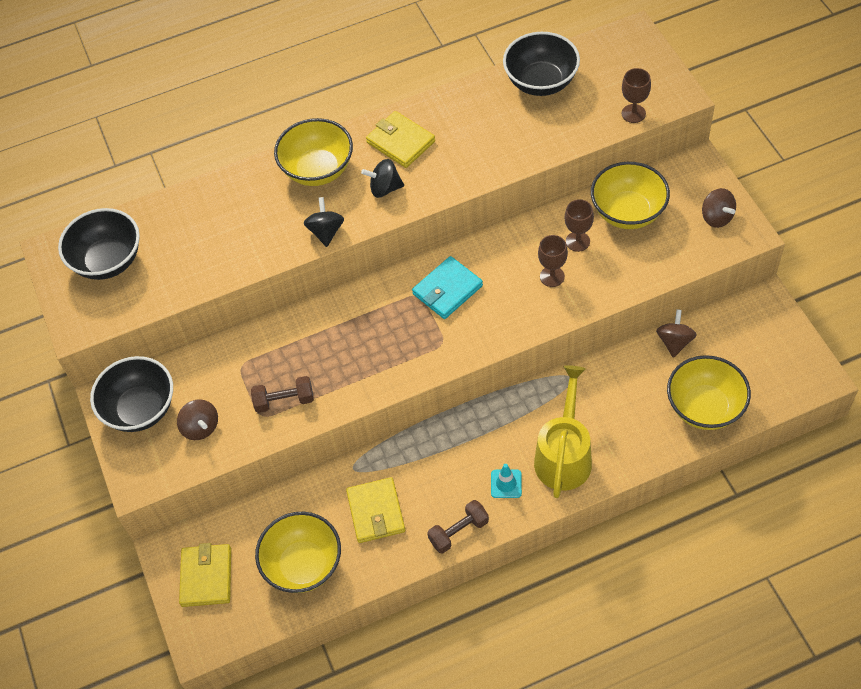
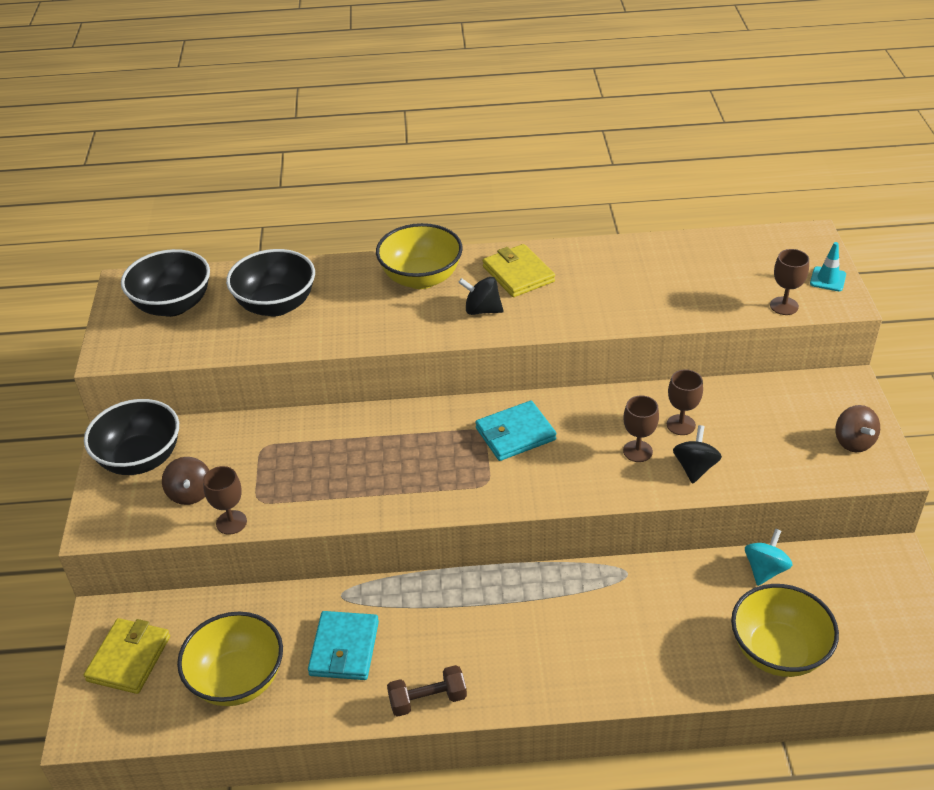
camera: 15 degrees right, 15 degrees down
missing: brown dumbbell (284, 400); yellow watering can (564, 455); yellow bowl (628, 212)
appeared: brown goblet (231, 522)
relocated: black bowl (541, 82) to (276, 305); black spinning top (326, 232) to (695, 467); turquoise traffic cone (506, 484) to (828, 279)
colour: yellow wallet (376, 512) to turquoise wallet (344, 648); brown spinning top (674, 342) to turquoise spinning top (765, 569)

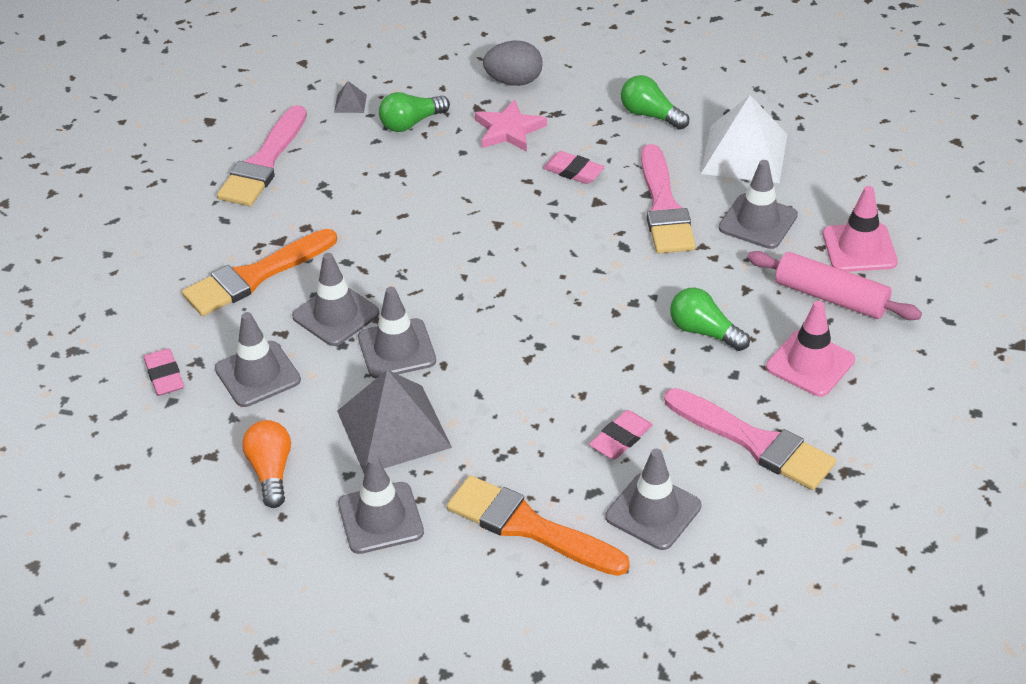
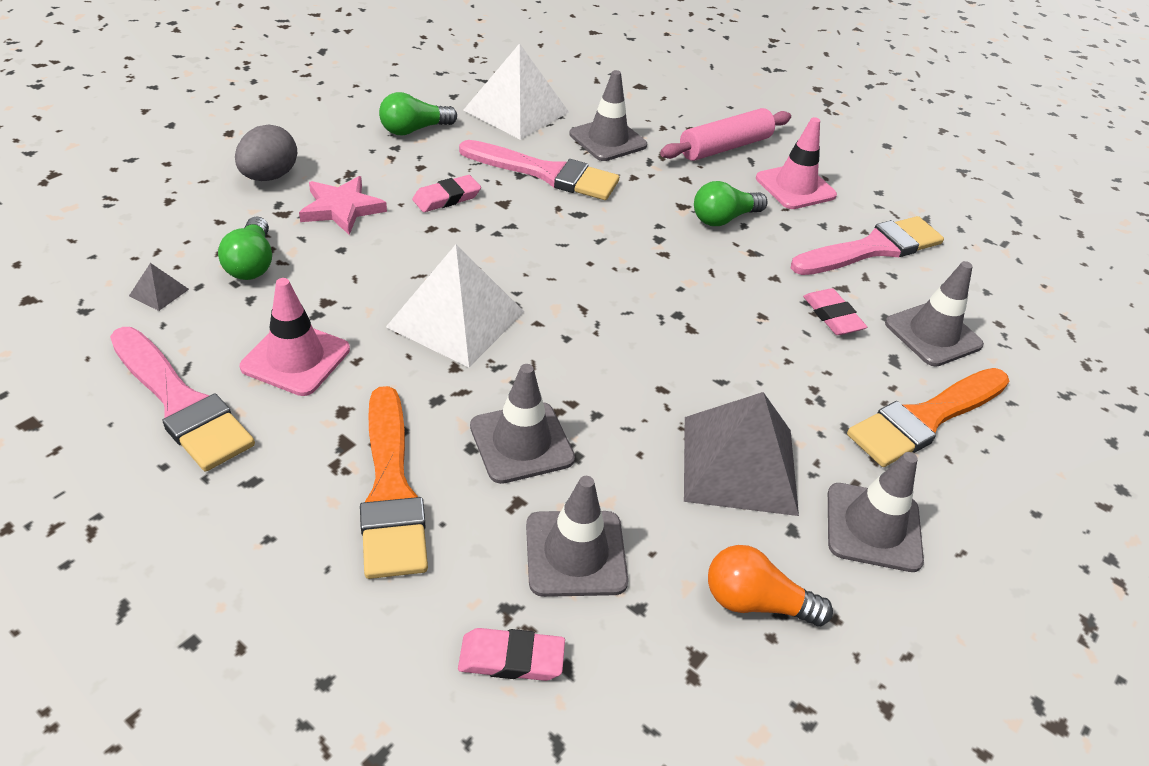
camera: 70 degrees left, 0 degrees up
missing: grey traffic cone (397, 349)
appeared: white pyramid (456, 319)
relocated: pink traffic cone (859, 248) to (296, 358)

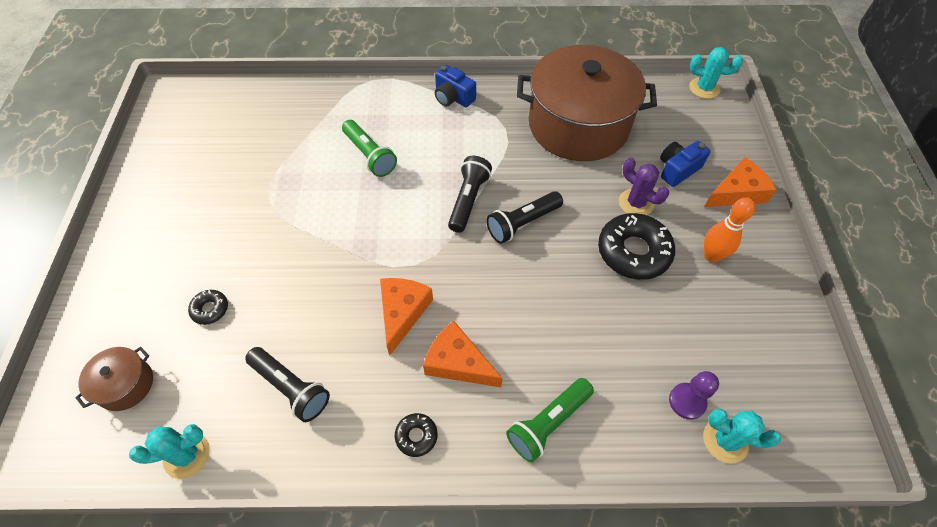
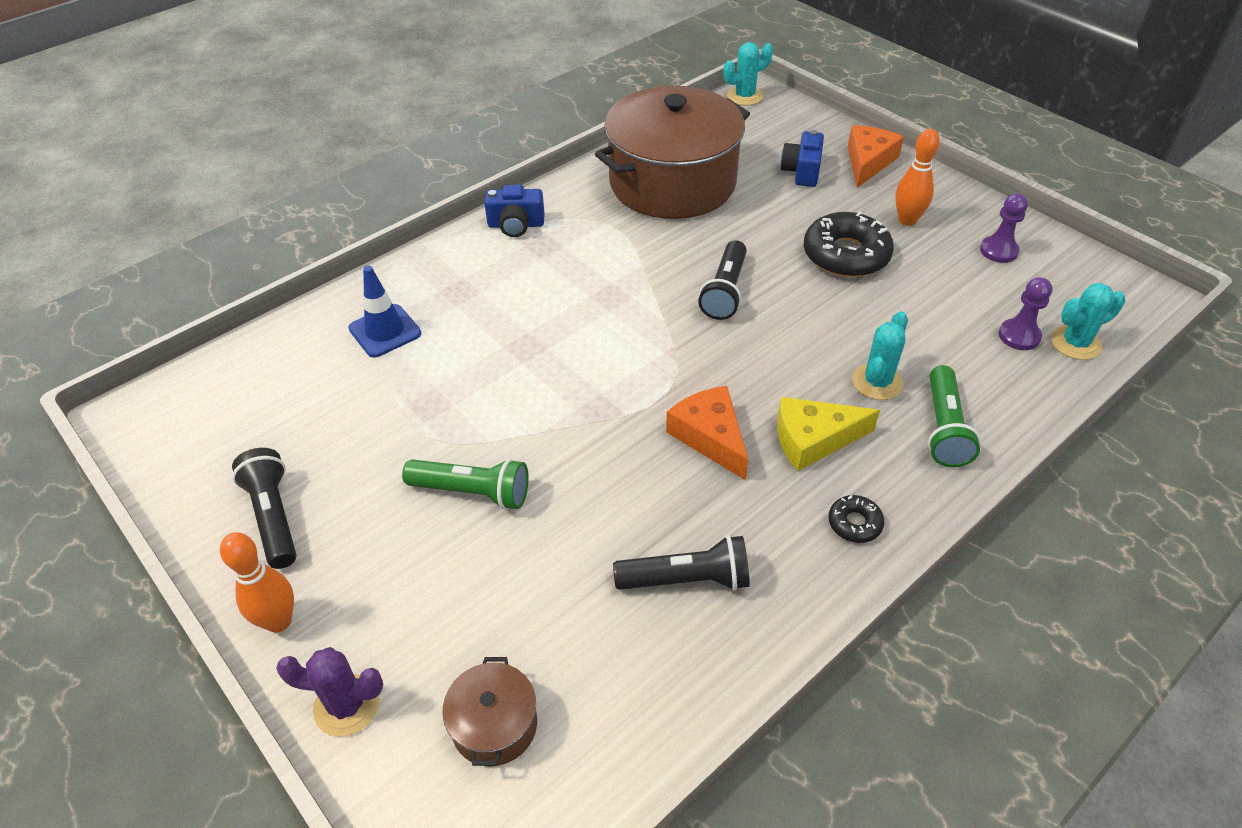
camera: 40 degrees left, 10 degrees down
missing: black donut (210, 309)
appeared: orange bowling pin (279, 621); blue traffic cone (385, 331); purple pawn (998, 251)
relocated: black flashlight (468, 200) to (274, 517); purple cactus (636, 203) to (347, 705); green flashlight (369, 155) to (472, 492); turquoise cactus (187, 455) to (877, 382)
colour: orange cheese (458, 362) to yellow cheese (813, 439)

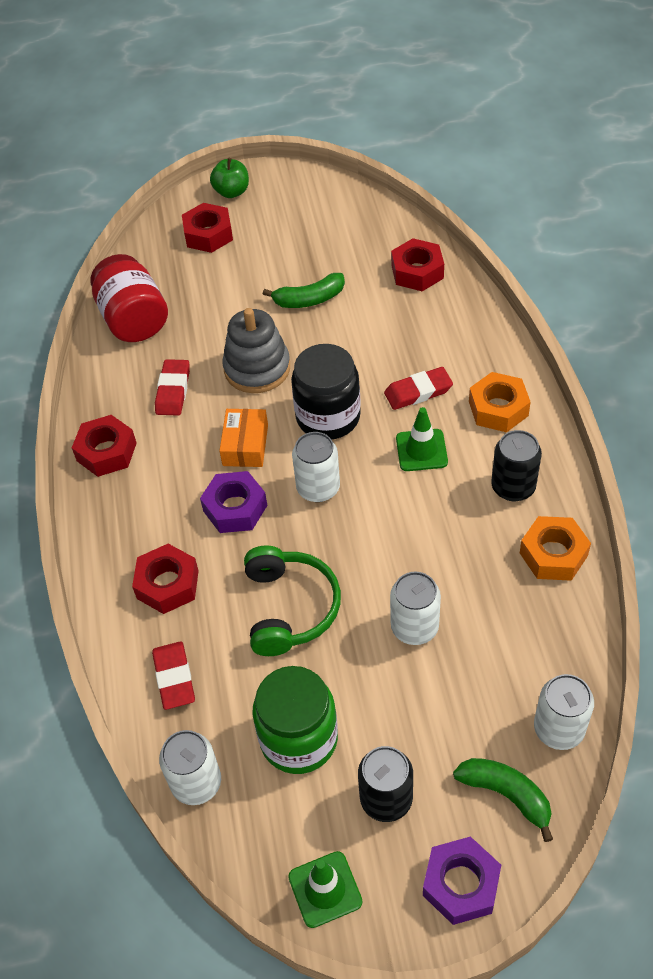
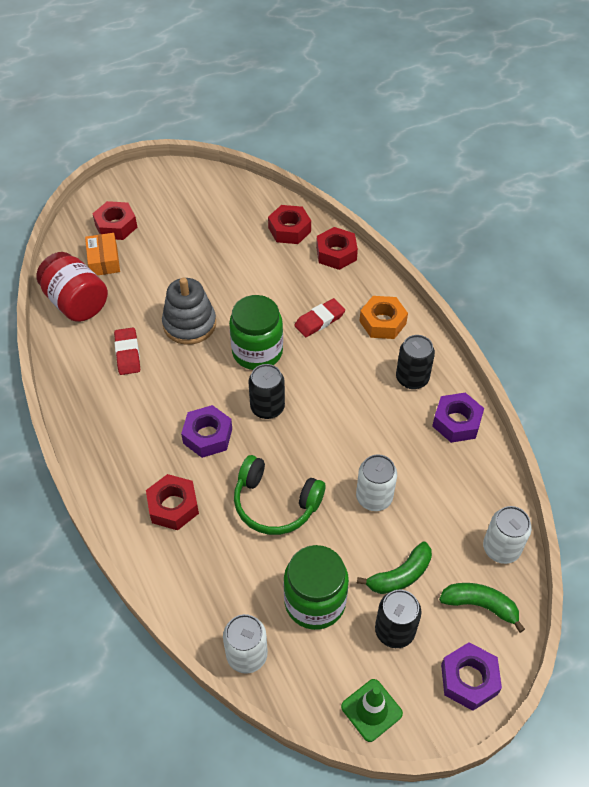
camera: 20 degrees left, 0 degrees up
missing: red eraser (174, 677); green apple (232, 192); green traffic cone (421, 450)
relocated: orange box (245, 445) to (104, 260); red nut (106, 452) to (336, 253); green banana (309, 299) to (400, 575)
colour: black jar (328, 417) to green jar (257, 352); white can (318, 488) to black can (267, 407); orange nut (553, 554) to purple nut (456, 422)
spun: green headphones (289, 608) = (275, 503) 135 degrees clockwise

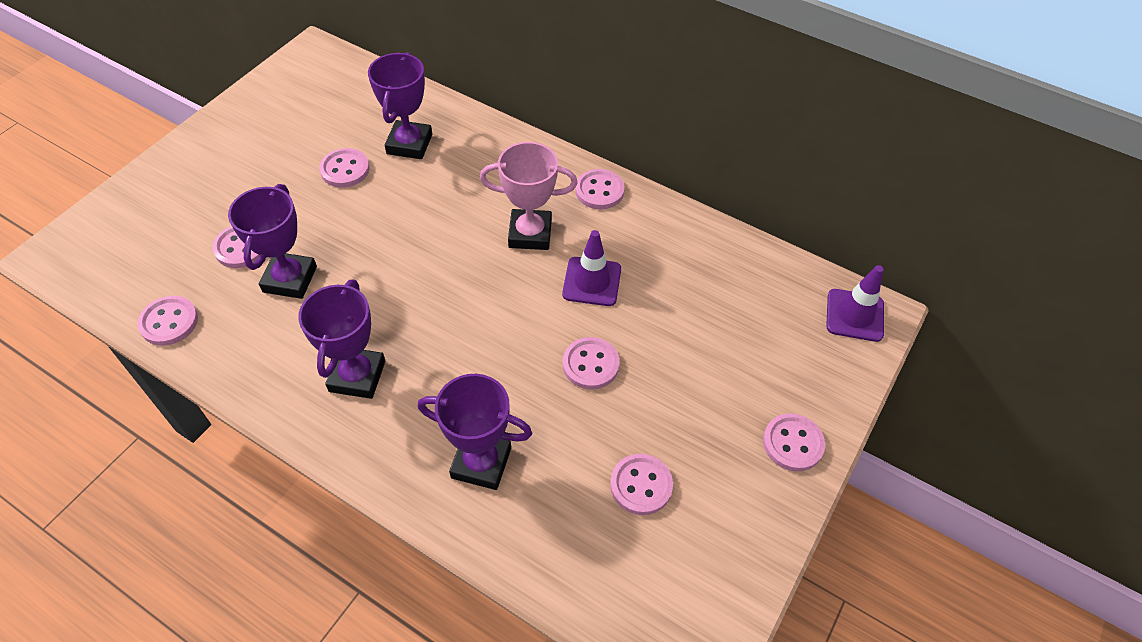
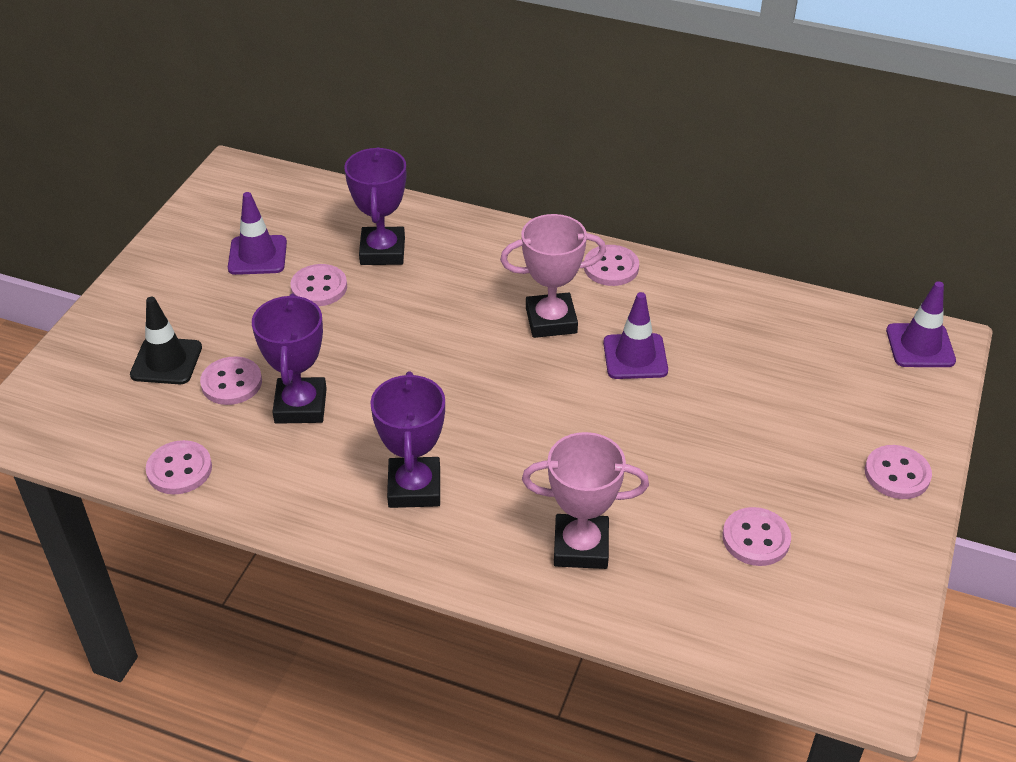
camera: 10 degrees left, 10 degrees down
missing: pink button (590, 364)
appeared: black traffic cone (166, 361); purple traffic cone (257, 255)
colour: purple trophy (481, 462) to pink trophy (581, 546)

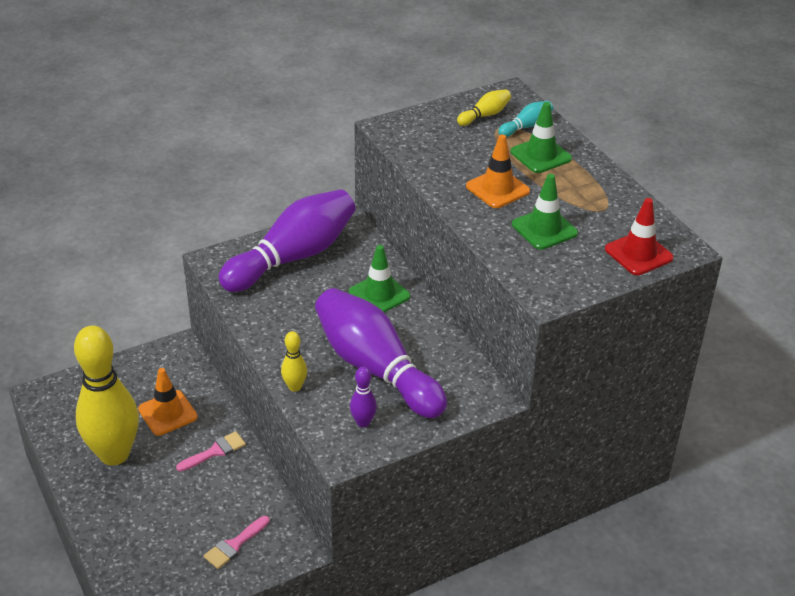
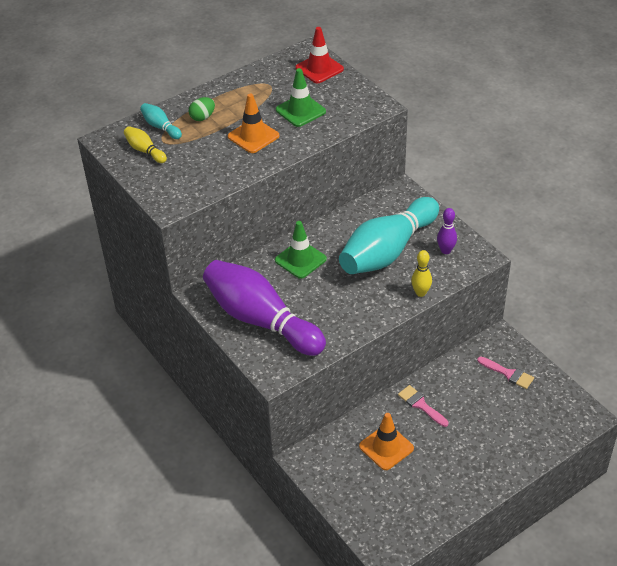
camera: 95 degrees left, 5 degrees up
missing: yellow bowling pin (114, 454)
exchanged: green traffic cone (541, 155) to green egg (202, 117)
colour: purple bowling pin (375, 368) to turquoise bowling pin (387, 251)

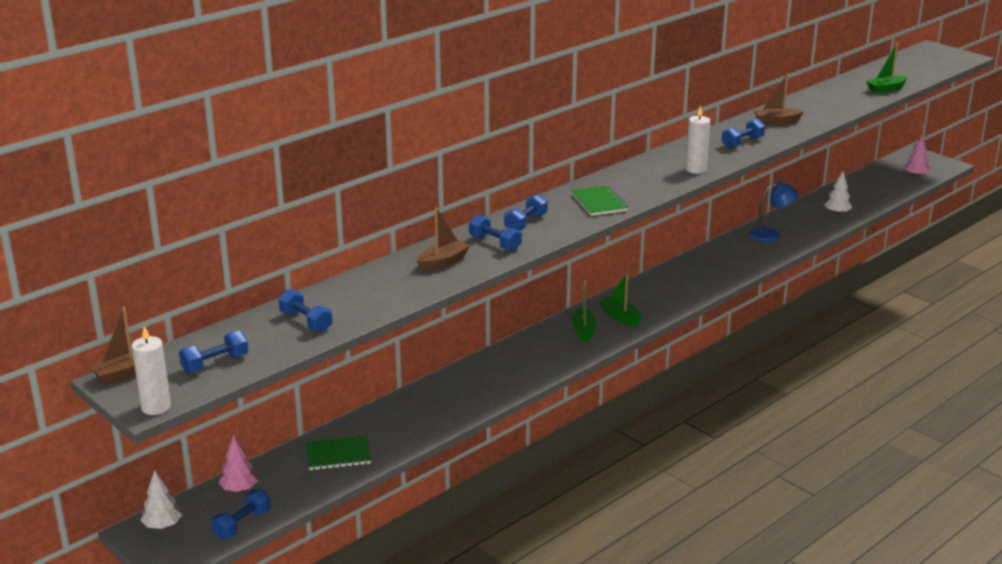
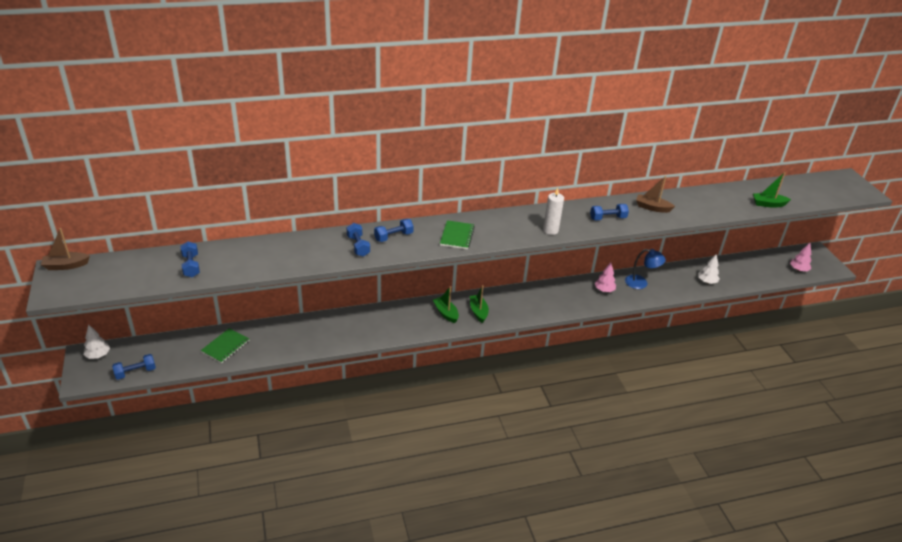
camera: 25 degrees right, 10 degrees up
missing: white candle (156, 407); blue dumbbell (215, 364); brown boat (443, 262)
relocated: pink tree (239, 489) to (604, 290)
spun: green notebook (338, 455) = (225, 346) 75 degrees counterclockwise; green boat (583, 330) = (446, 313) 120 degrees clockwise

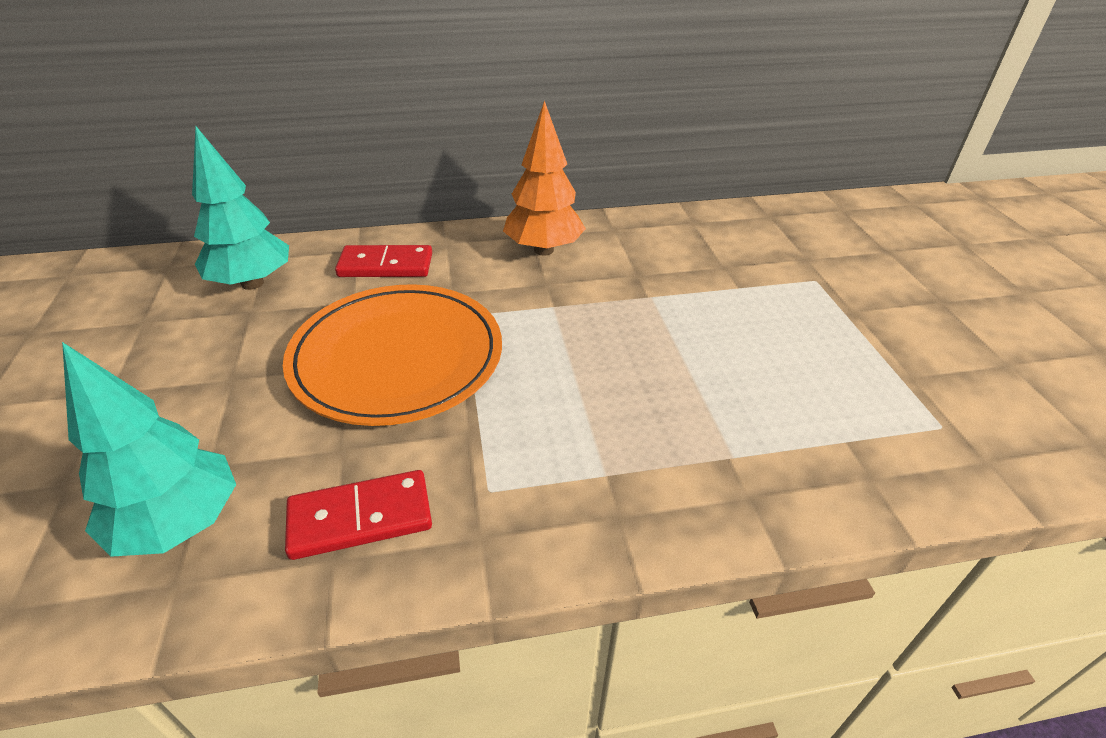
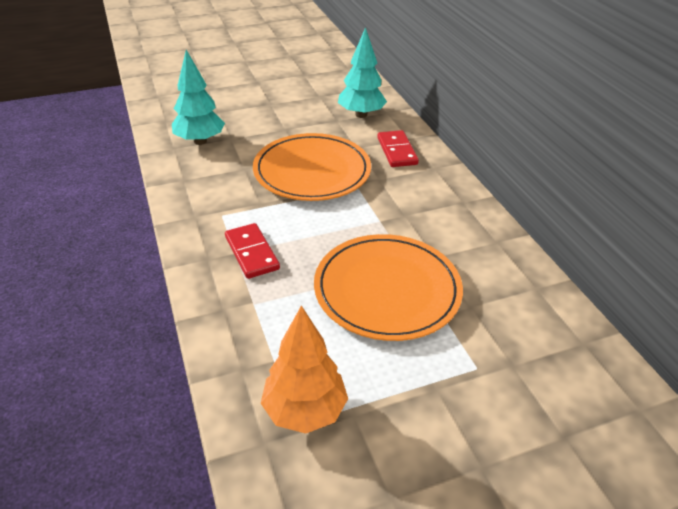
camera: 80 degrees right, 0 degrees up
appeared: orange plate (387, 290)
relocated: red domino (360, 517) to (252, 253); orange tree (543, 250) to (304, 411)

